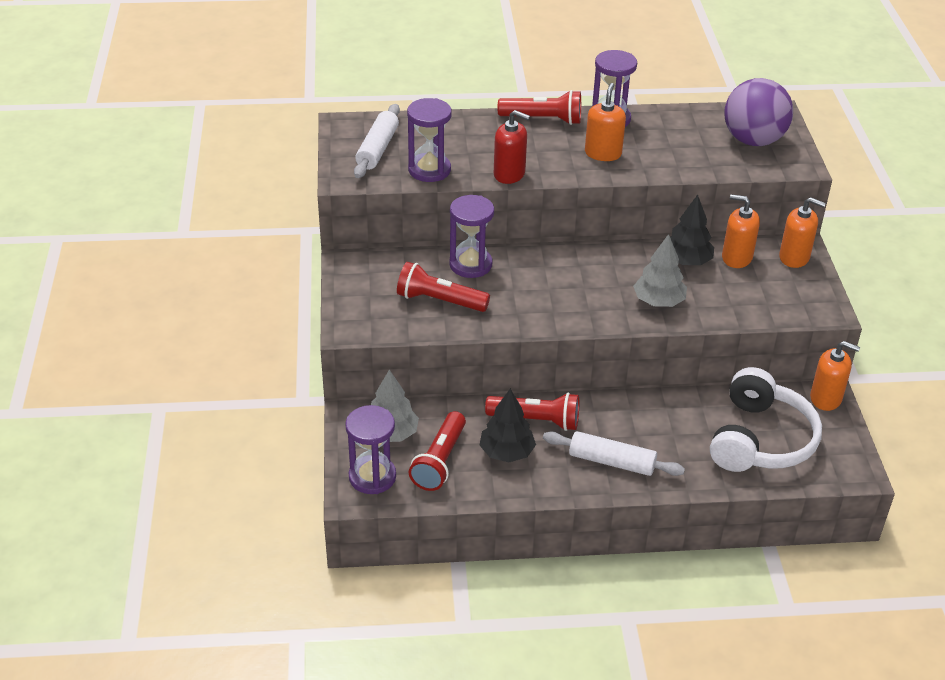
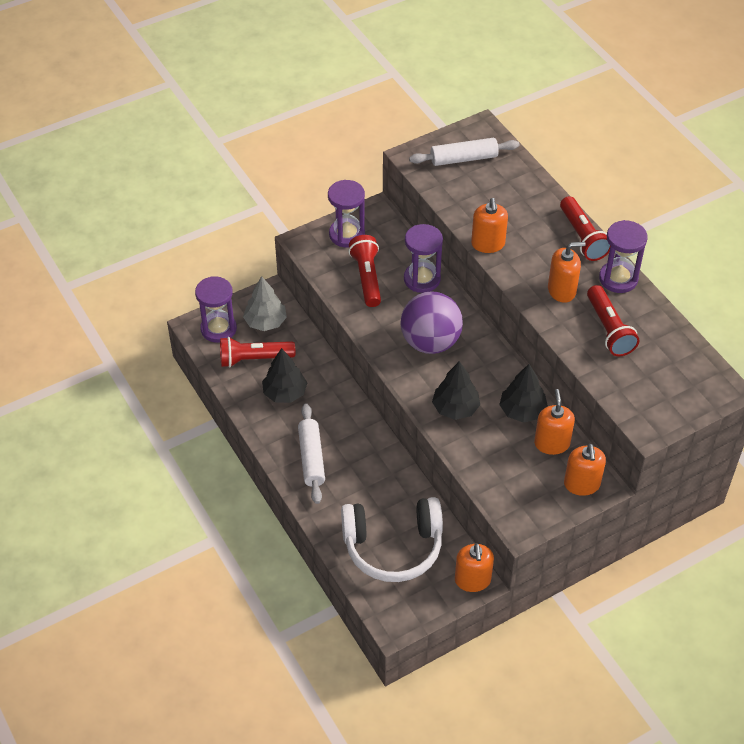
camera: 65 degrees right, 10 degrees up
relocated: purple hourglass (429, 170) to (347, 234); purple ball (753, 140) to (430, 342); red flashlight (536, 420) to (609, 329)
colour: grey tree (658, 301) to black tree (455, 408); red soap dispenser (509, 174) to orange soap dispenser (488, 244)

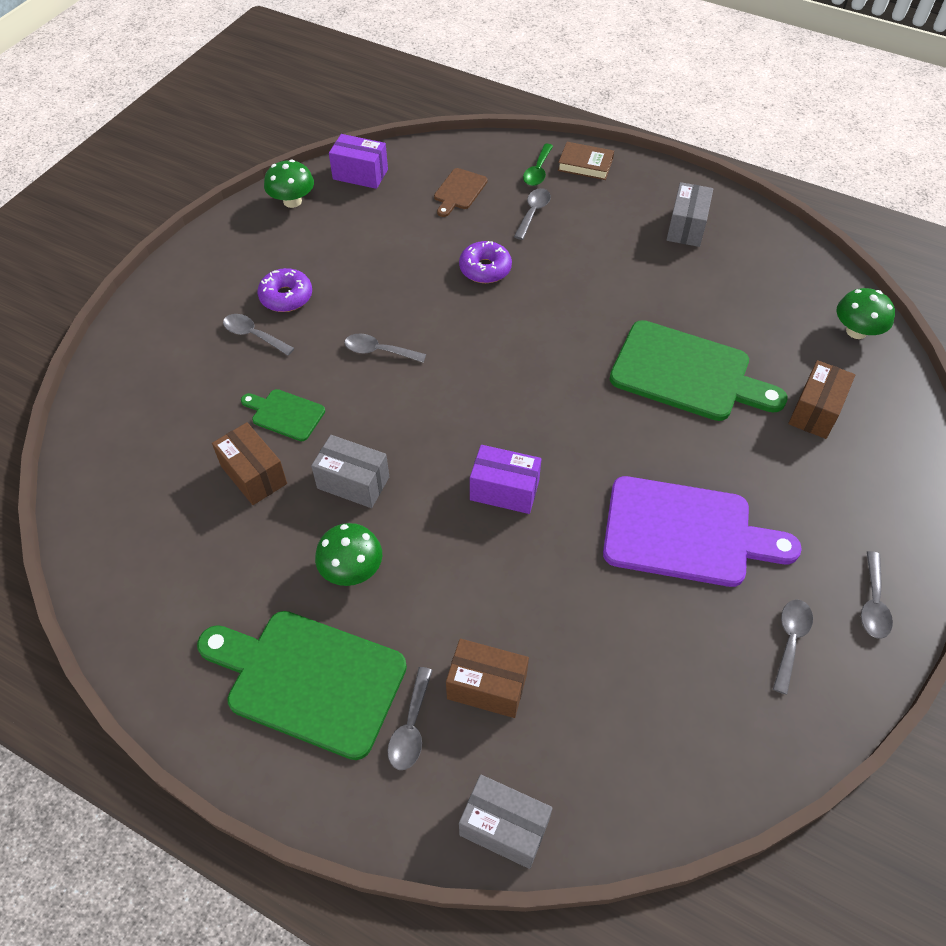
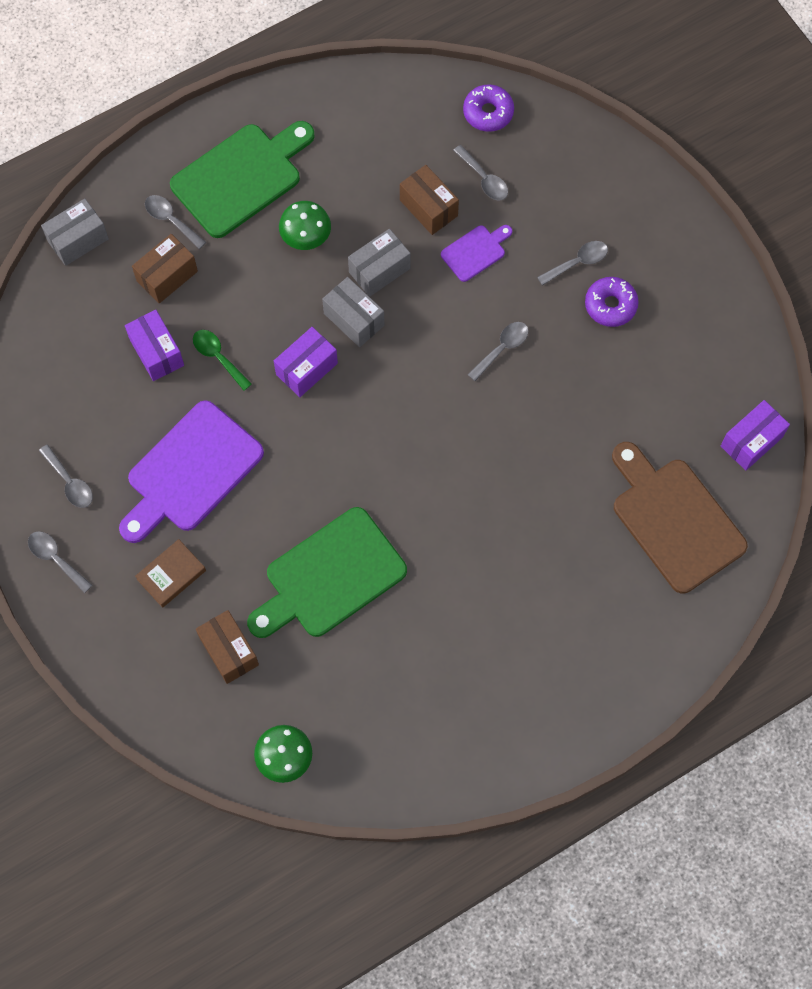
camera: 120 degrees right, 15 degrees up
missing: green mushroom (292, 201)
appeared: purple box (157, 352)
relocated: brown book (585, 164) to (171, 575); green spoon (538, 171) to (218, 357); grey box (686, 227) to (354, 319); grey spoon (533, 213) to (484, 179); purple donut (485, 269) to (488, 112)
colour: green cutting board (285, 414) to purple cutting board (475, 252)
spun: brown box (254, 475) = (428, 208) 60 degrees clockwise
size: brown cutting board (459, 191) = (674, 520) x2.05

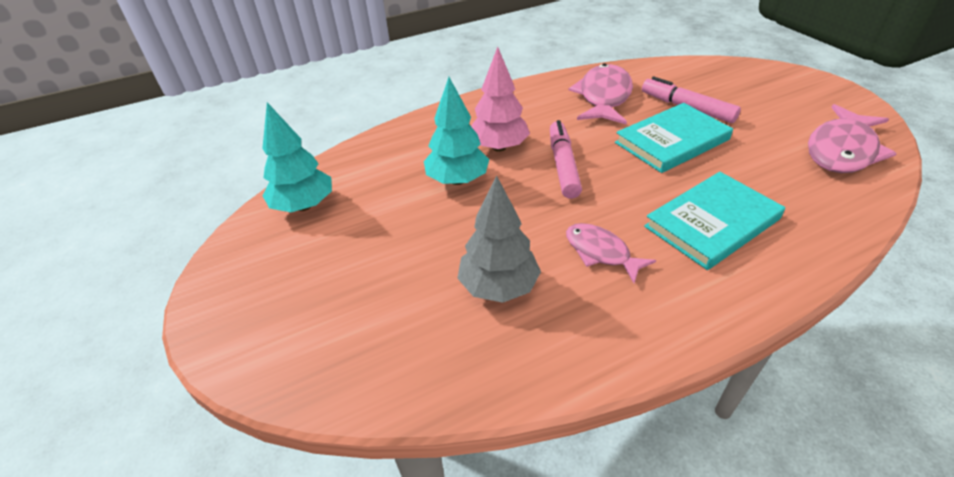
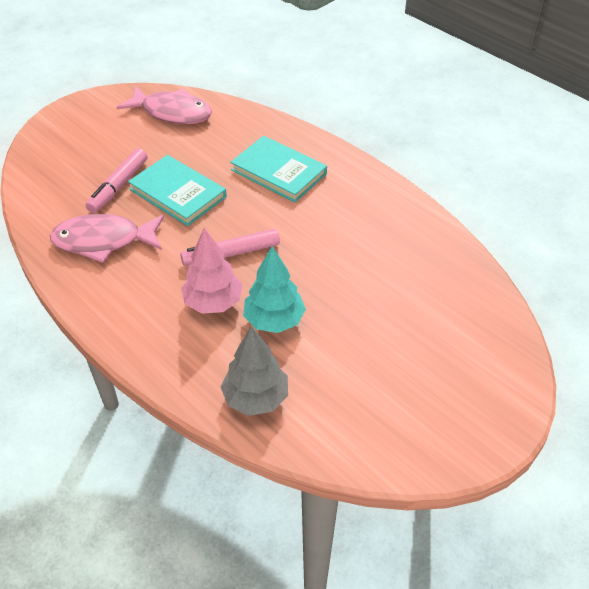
camera: 110 degrees left, 5 degrees up
missing: turquoise tree (304, 206); pink fish (601, 252)
relocated: grey tree (498, 287) to (256, 398)

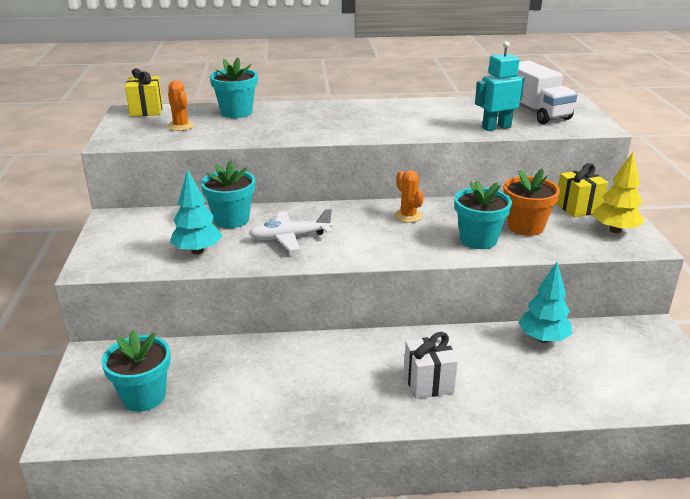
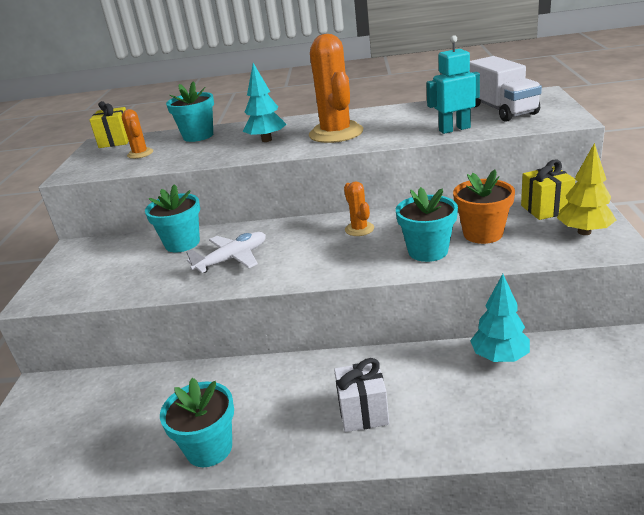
camera: 10 degrees right, 0 degrees up
appeared: orange cactus (336, 133)
relocated: turquoise flower pot (144, 396) to (209, 448); turquoise tree (197, 251) to (266, 140)
spun: white plane (289, 237) = (232, 259) 150 degrees clockwise

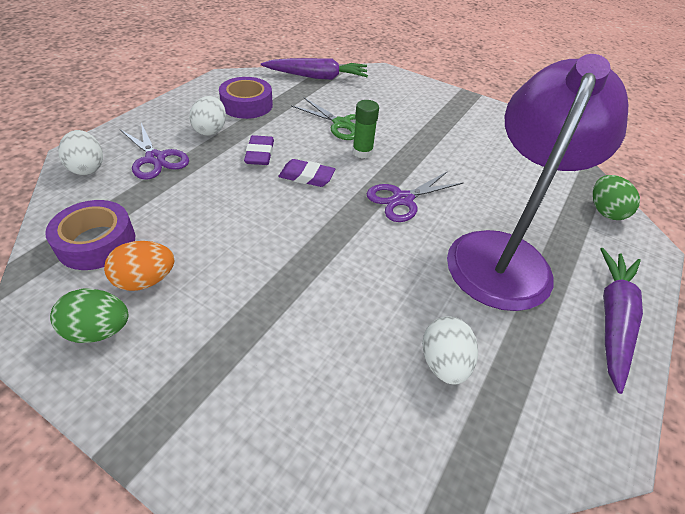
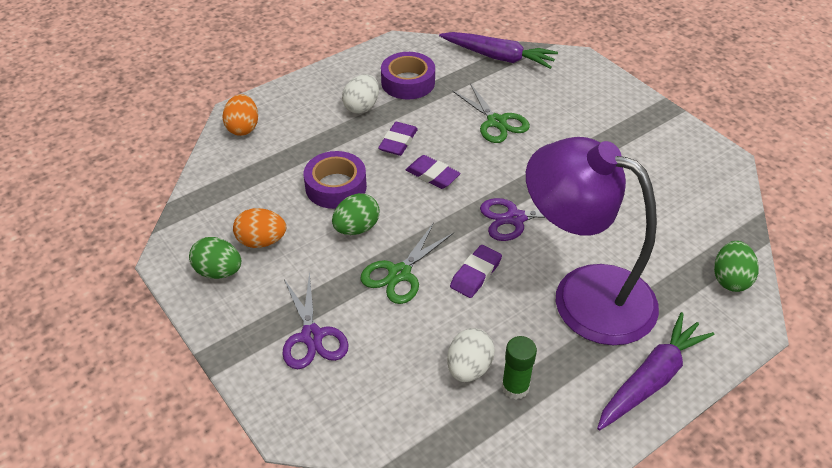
camera: 25 degrees right, 0 degrees up
appeared: green egg (356, 228); green scissors (399, 273); purple eraser (475, 274)
relocated: purple scissors (155, 159) to (312, 336); purple tape (96, 242) to (336, 187); green glue stick (362, 152) to (515, 387)
colour: white egg (87, 168) to orange egg (243, 128)
spun: purple lamp (503, 254) = (584, 294) 105 degrees counterclockwise

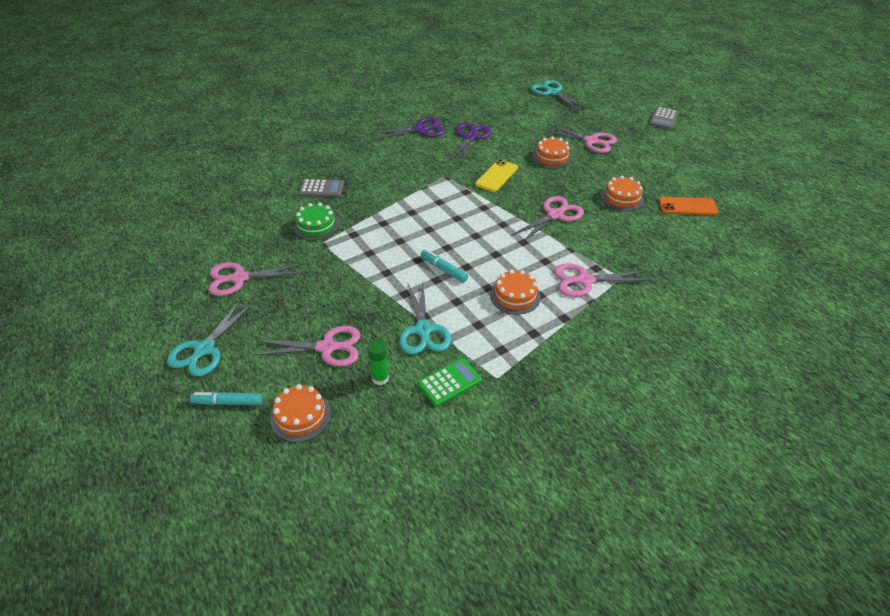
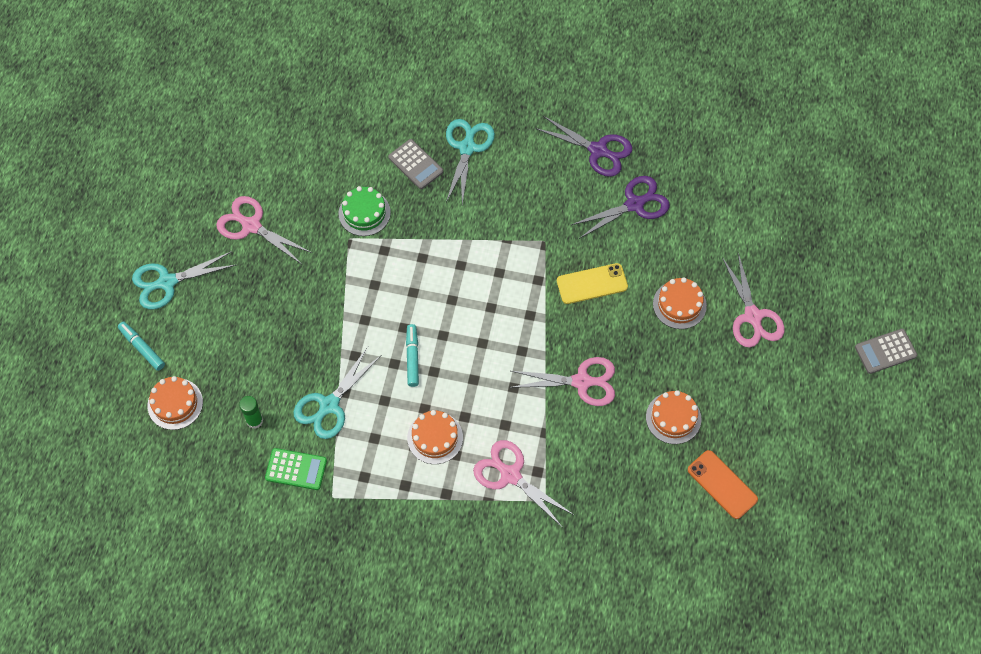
camera: 45 degrees right, 20 degrees up
missing: pink scissors (327, 347)
relocated: turquoise scissors (552, 92) to (467, 147)

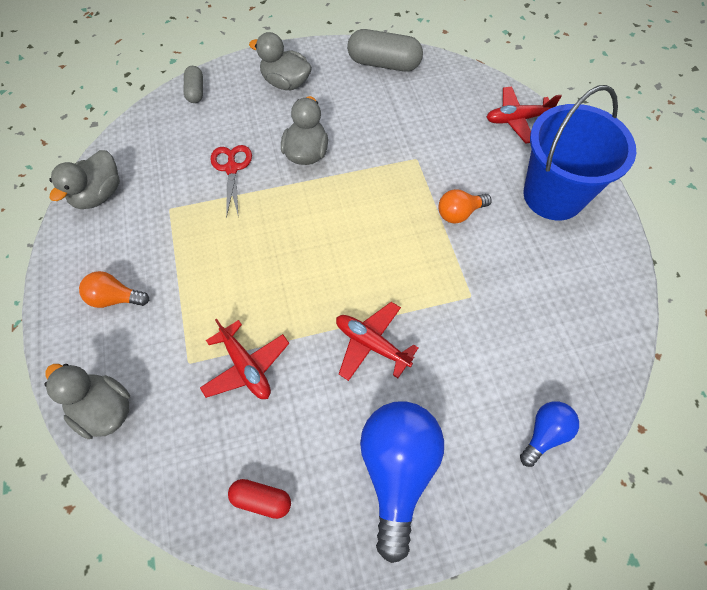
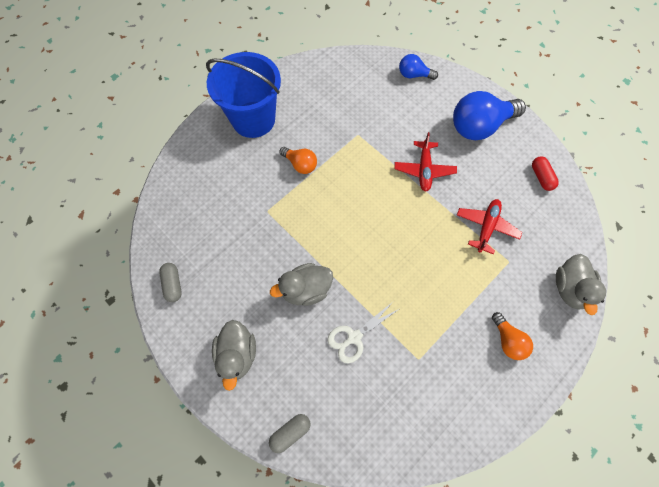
camera: 120 degrees left, 5 degrees up
missing: grey duck (98, 195); red plane (517, 119)
colour: red scissors (232, 168) to white scissors (354, 337)
size: grey capsule (384, 64) = (173, 284) x0.56

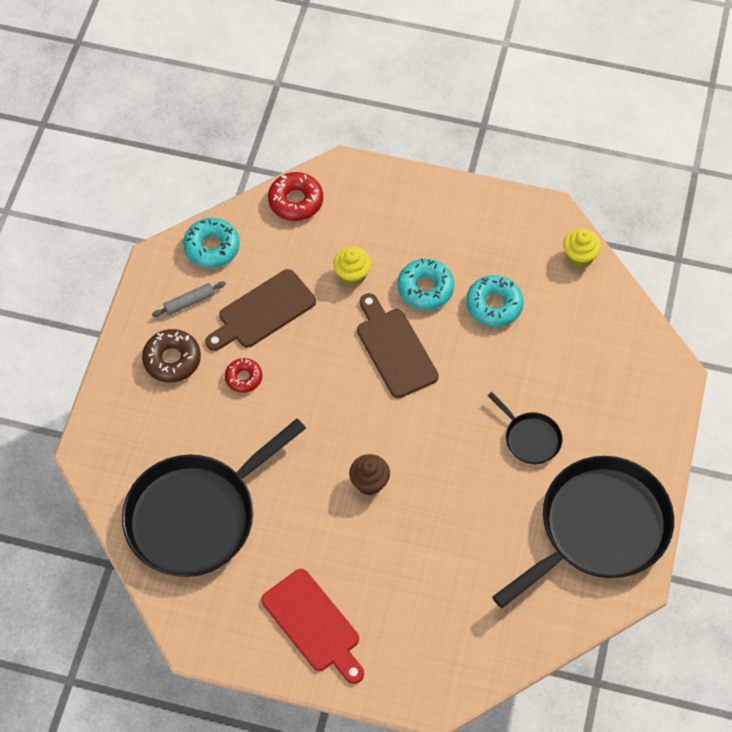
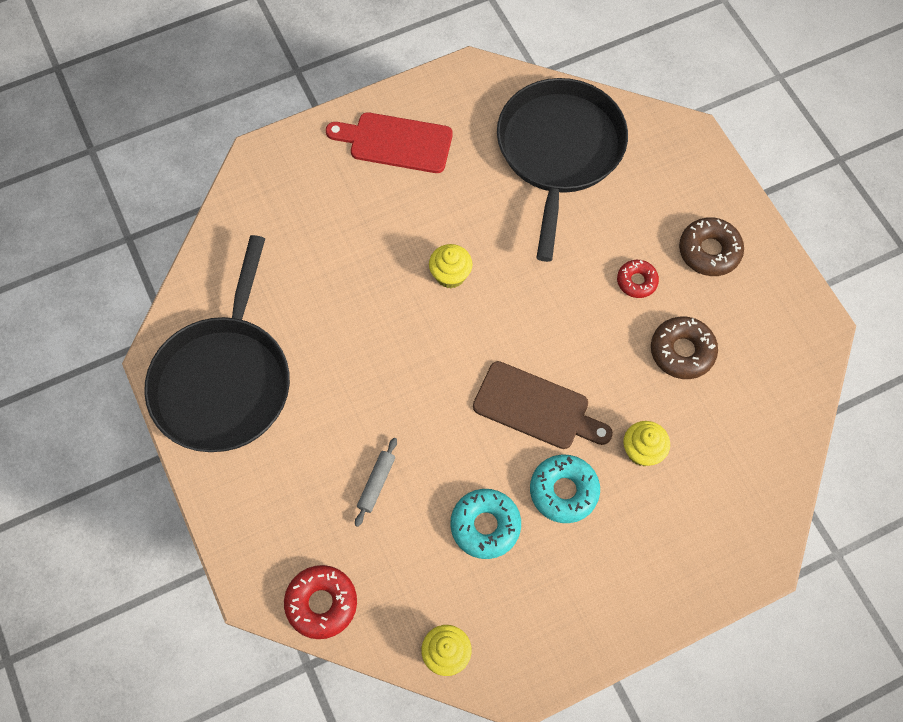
camera: 140 degrees right, 5 degrees up
missing: turquoise donut (212, 247); black pan (530, 438)
relocated: red donut (295, 201) to (321, 603); grey rolling pin (189, 302) to (376, 483)
exchanged: brown cutting board (263, 312) to brown donut (682, 351)
colour: brown cupcake (369, 482) to yellow cupcake (450, 275)

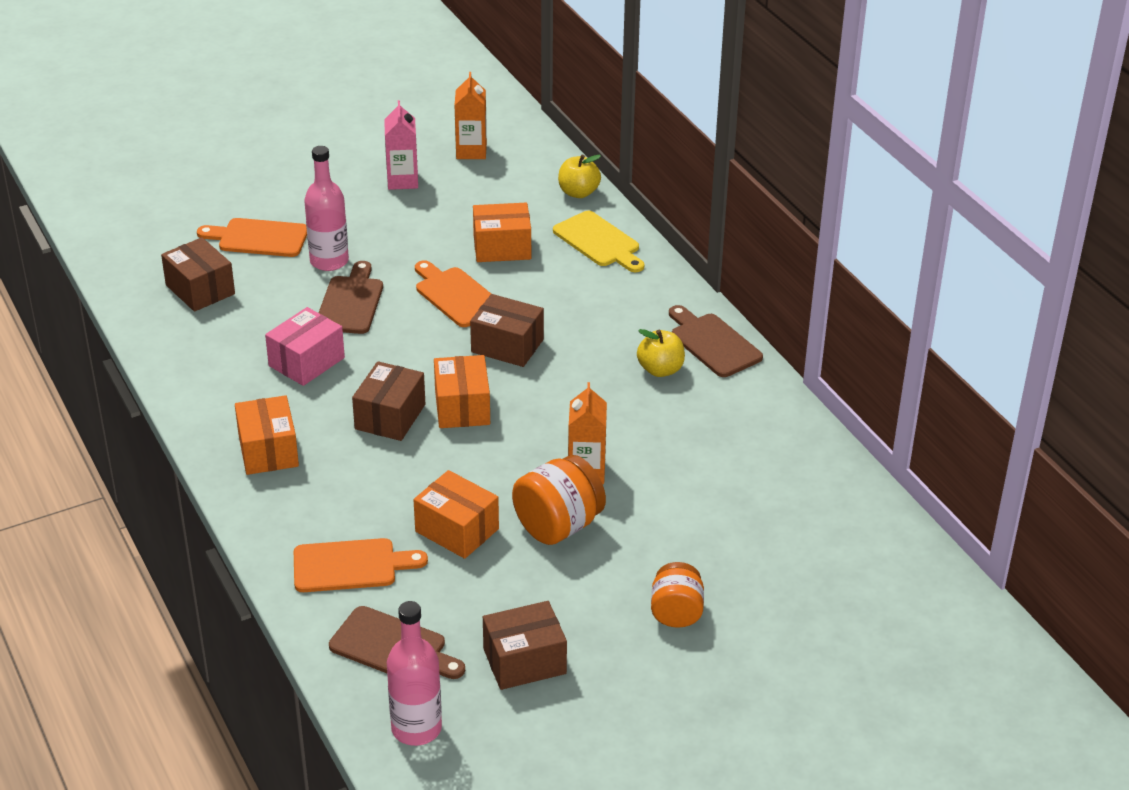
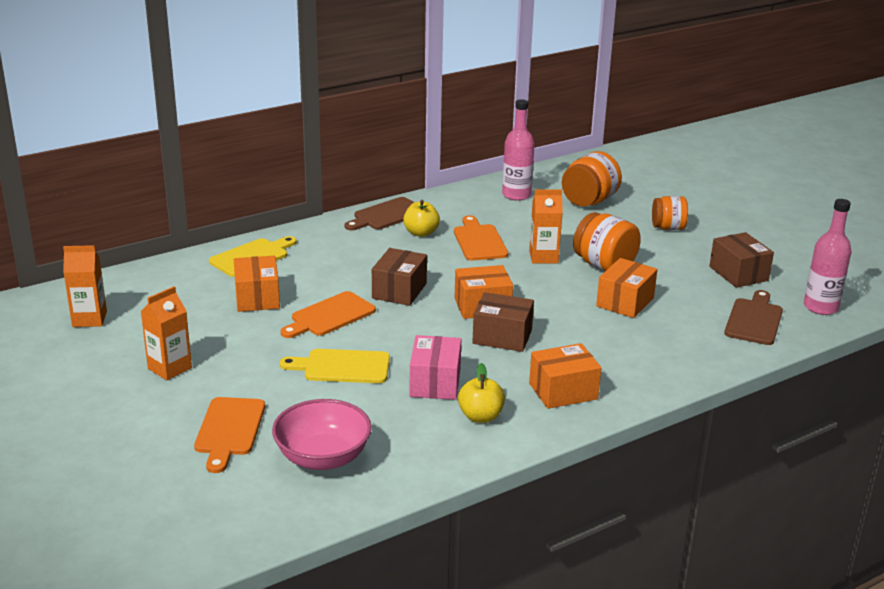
camera: 95 degrees left, 10 degrees down
missing: pink carton (402, 181)
appeared: orange carton (170, 368); orange jar (589, 201)
relocated: orange cutting board (350, 566) to (479, 241); yellow apple (578, 192) to (480, 416); pink bottle (329, 261) to (516, 195)
exchanged: brown box (200, 289) to pink bowl (323, 457)
colour: brown cutting board (350, 302) to yellow cutting board (342, 367)
spun: pink box (306, 362) = (435, 383) 60 degrees clockwise

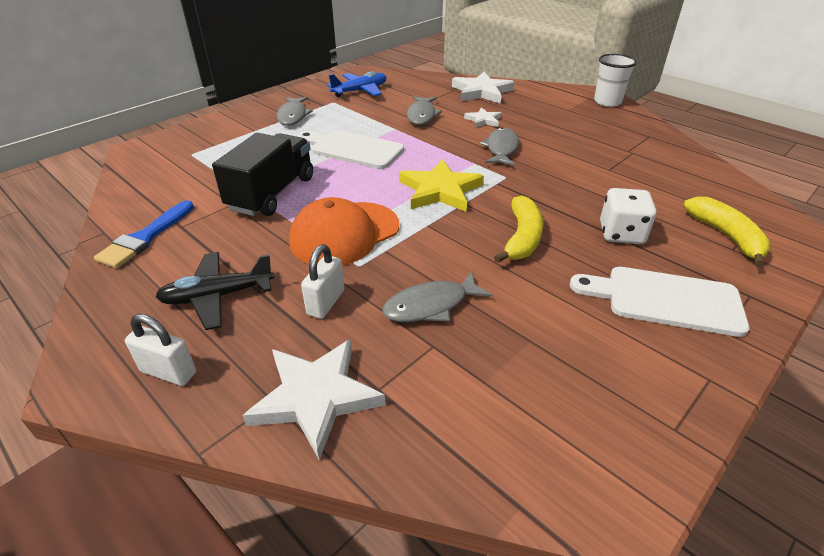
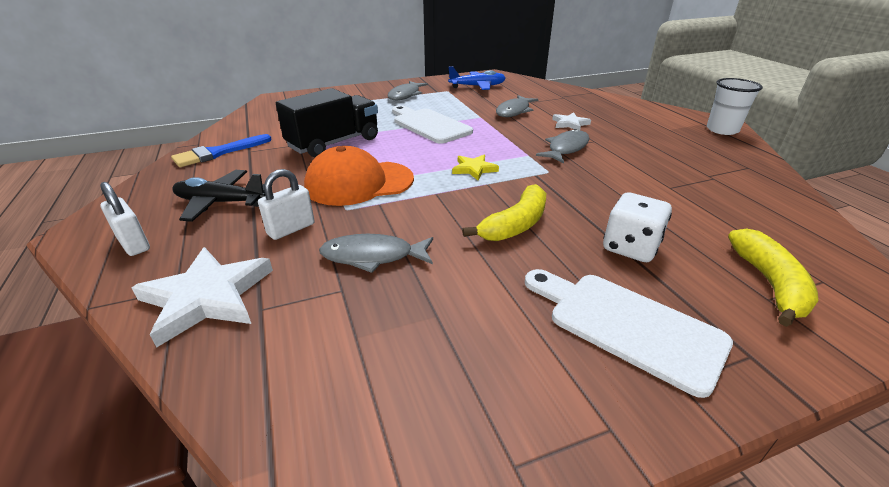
camera: 25 degrees right, 5 degrees down
missing: white star (482, 92)
size: yellow star (440, 190) = (474, 169) x0.55

